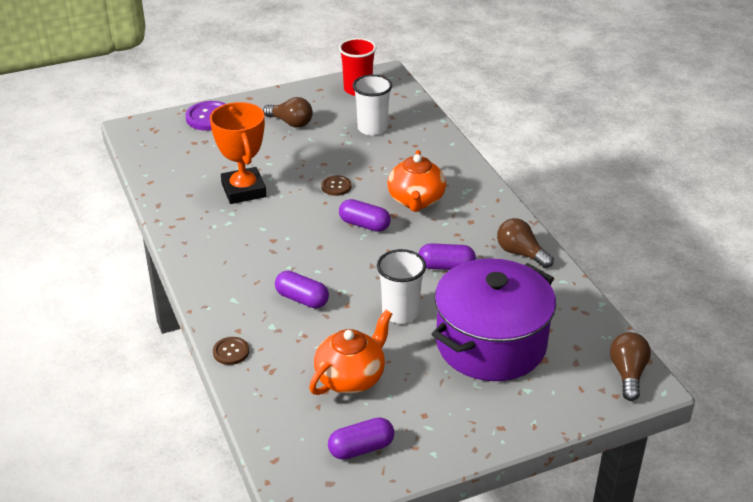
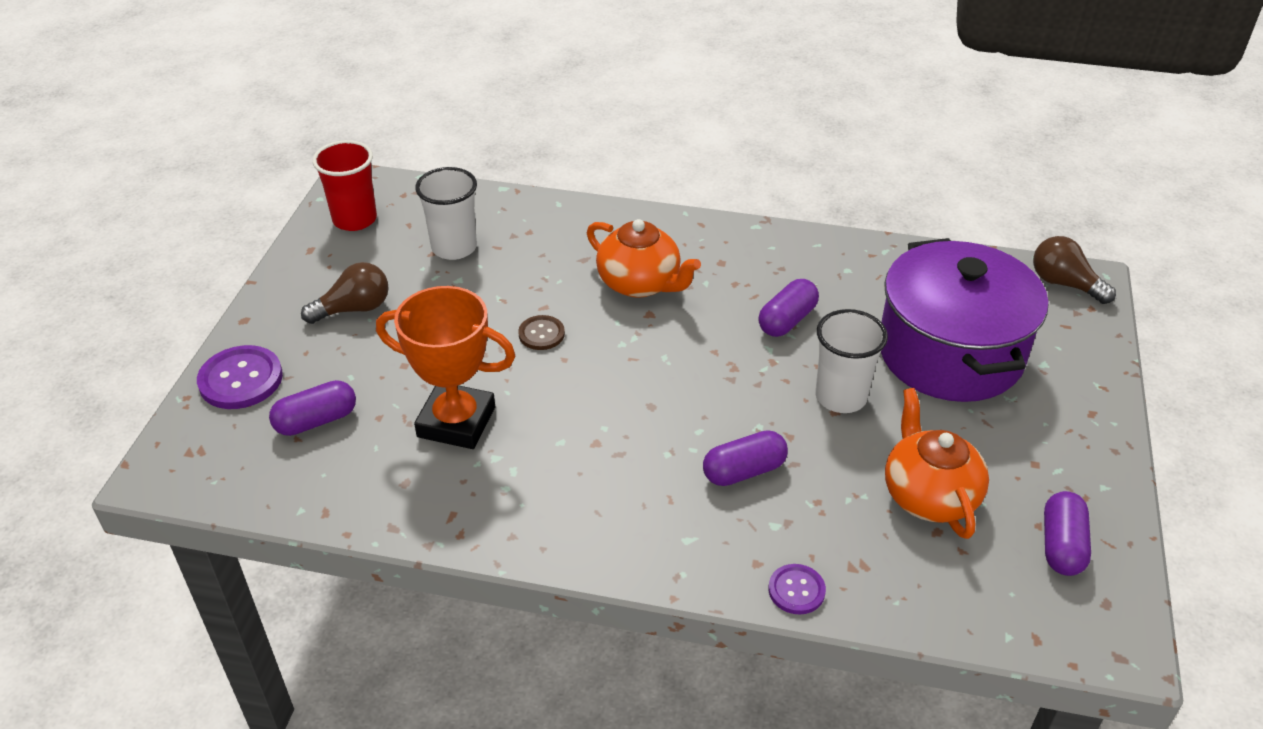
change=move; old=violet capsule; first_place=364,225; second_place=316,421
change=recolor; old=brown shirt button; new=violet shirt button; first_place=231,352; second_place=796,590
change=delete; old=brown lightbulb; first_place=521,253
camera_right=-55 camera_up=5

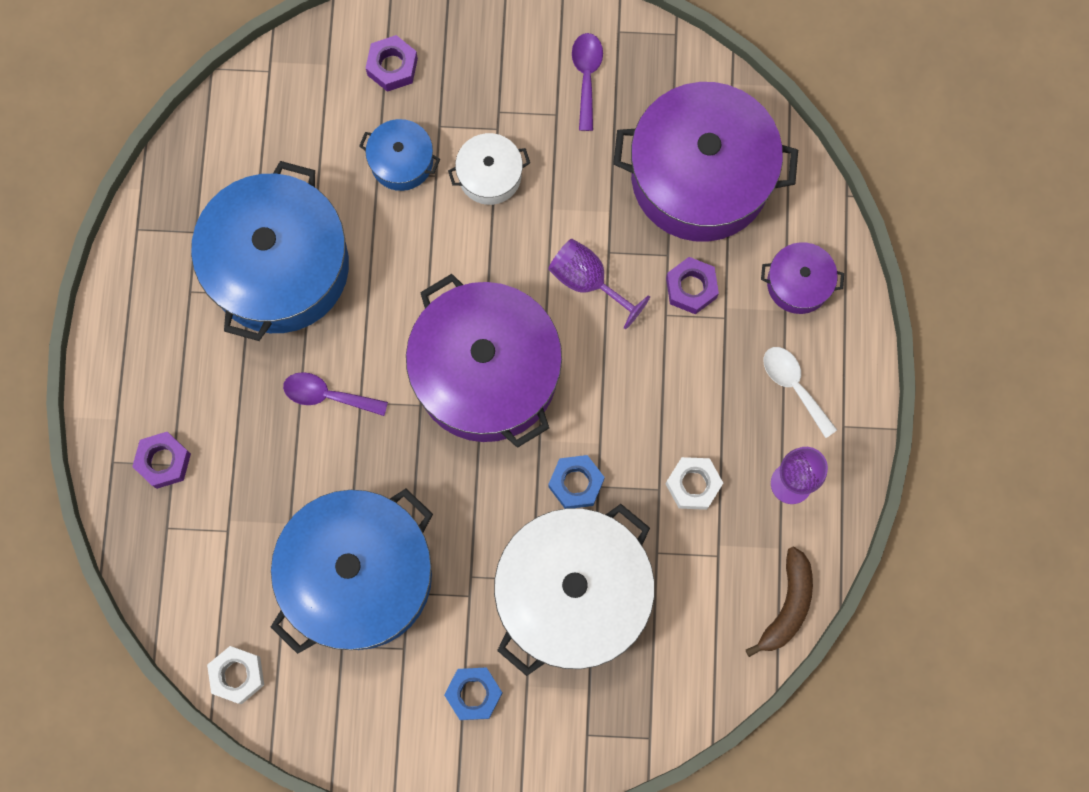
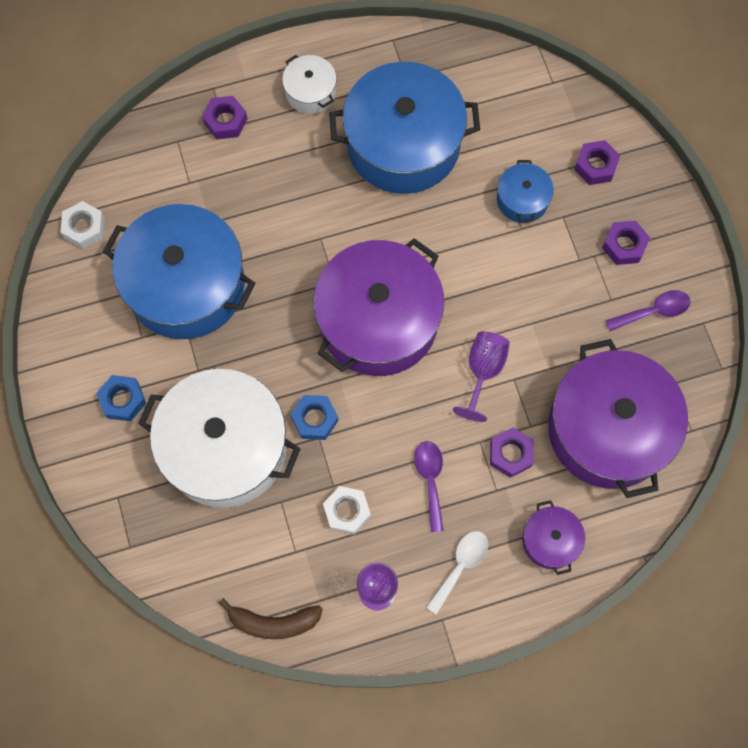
change=move; old=pure white stockpot; first_place=490,175; second_place=310,92
change=move; old=violet tablespoon; first_place=327,395; second_place=430,480
change=insert; new=violet nut; second_place=624,245
camera_right=70 camera_up=-5

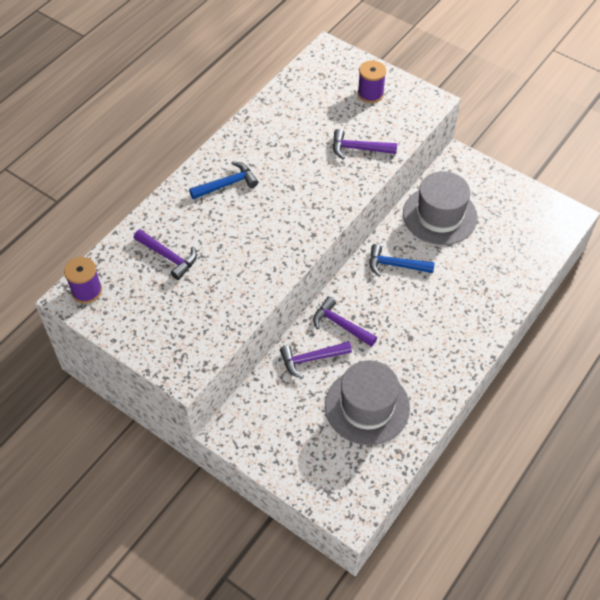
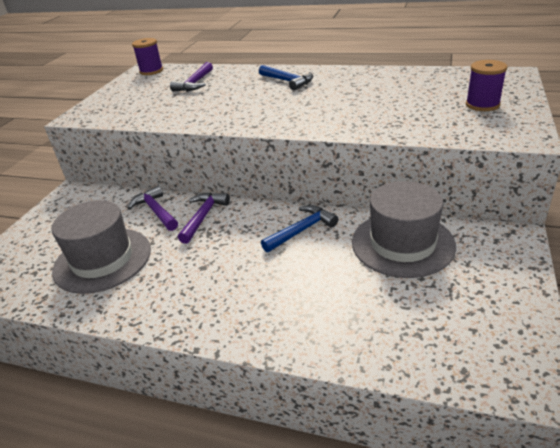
change=rotate; old=royal blue hammer; first_place=395,265; second_place=302,230; degrees=60
change=delete; old=violet hammer; first_place=358,149
camera_right=75 camera_up=-20

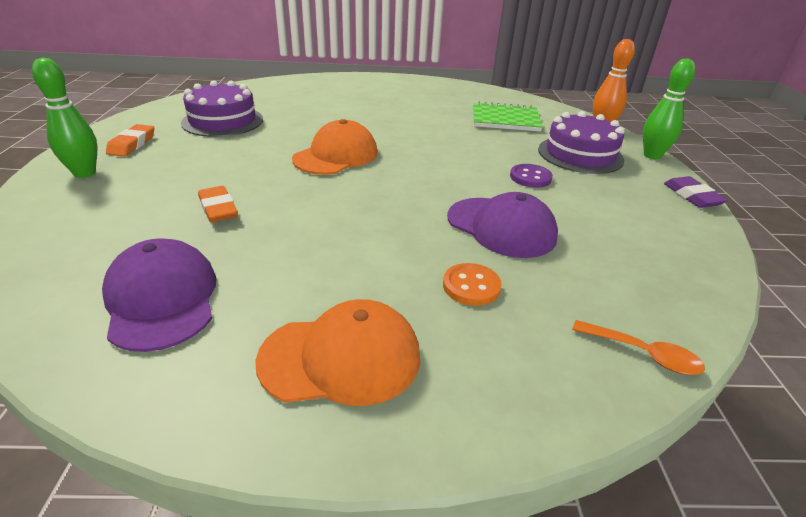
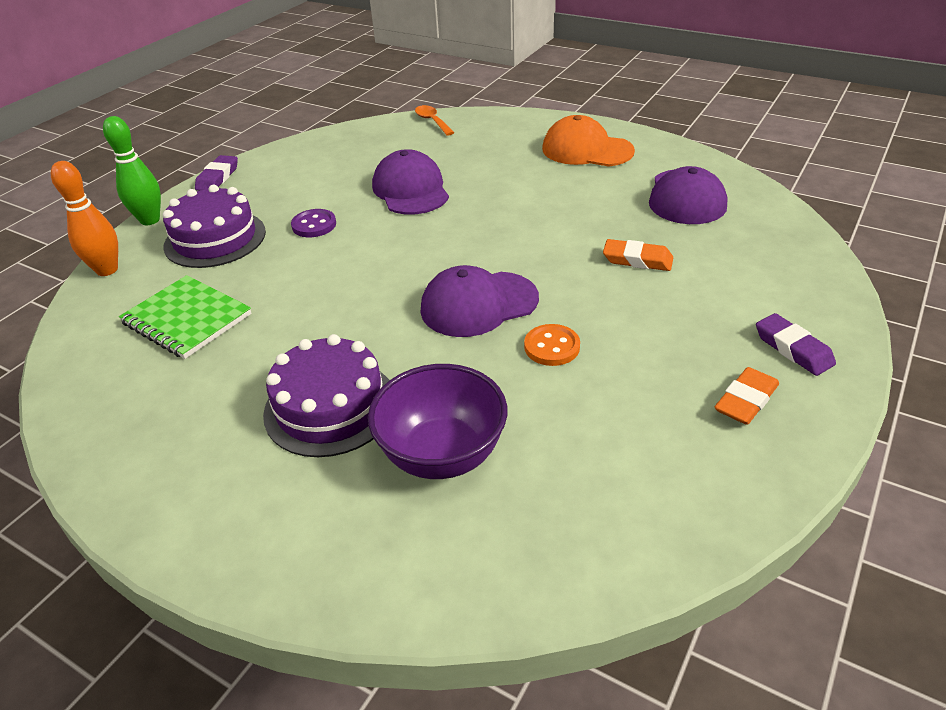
change=move; old=violet layer cake; first_place=222,121; second_place=330,407
change=insert; new=violet serving bowl; second_place=442,455
change=recolor; old=bright orange peaked cap; new=violet peaked cap; first_place=336,156; second_place=478,304
change=move; old=bright orange shirt button; first_place=471,286; second_place=552,347
change=rotate; old=bright orange eraser; first_place=218,209; second_place=637,260; degrees=-75
change=replace; old=emerald skittle; new=violet eraser; first_place=85,173; second_place=793,349
camera_right=-145 camera_up=5

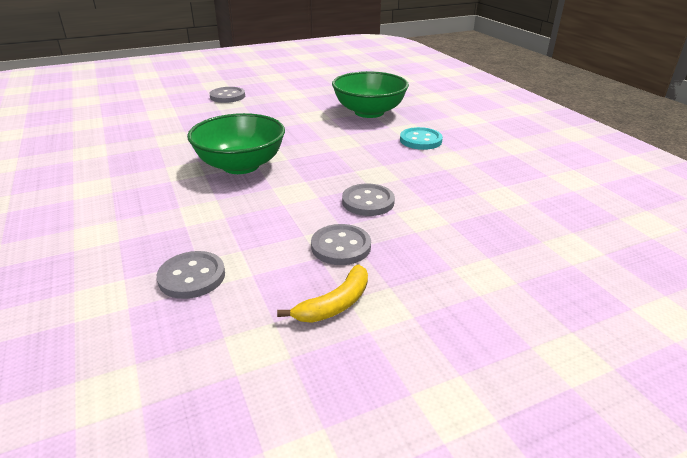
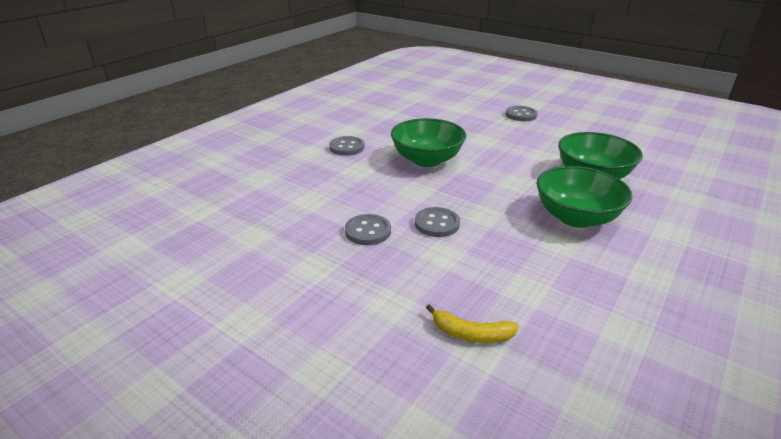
change=move; old=grey shirt button; first_place=192,277; second_place=346,147
change=move; old=bright yellow banana; first_place=335,304; second_place=471,334
change=replace; old=teal shirt button; new=emerald serving bowl; first_place=420,140; second_place=576,217
camera_right=60 camera_up=0

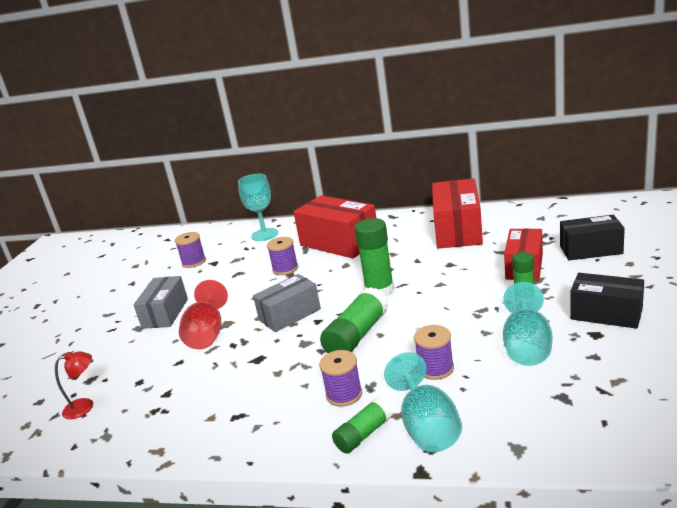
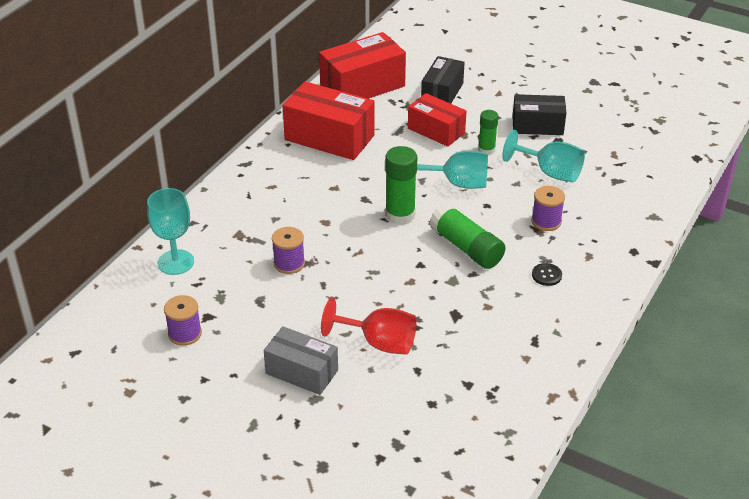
change=move; old=red package; first_place=339,243; second_place=362,86
change=move; old=teal goblet; first_place=427,427; second_place=457,183
change=rotate; old=black package; first_place=606,314; second_place=537,126; degrees=45
change=replace; old=violet reel of thread; new=black shirt button; first_place=344,394; second_place=546,275
change=delete; old=red desk lamp; first_place=85,406
change=delete; old=grey package; first_place=290,315
change=delete; old=emerald glue; first_place=363,434
camera_right=-75 camera_up=15

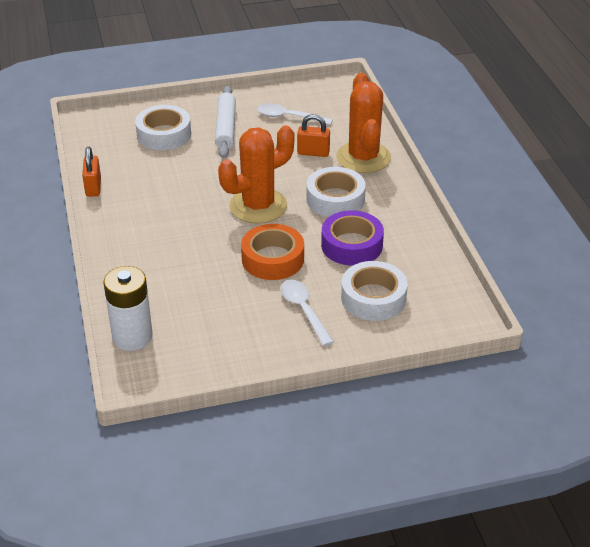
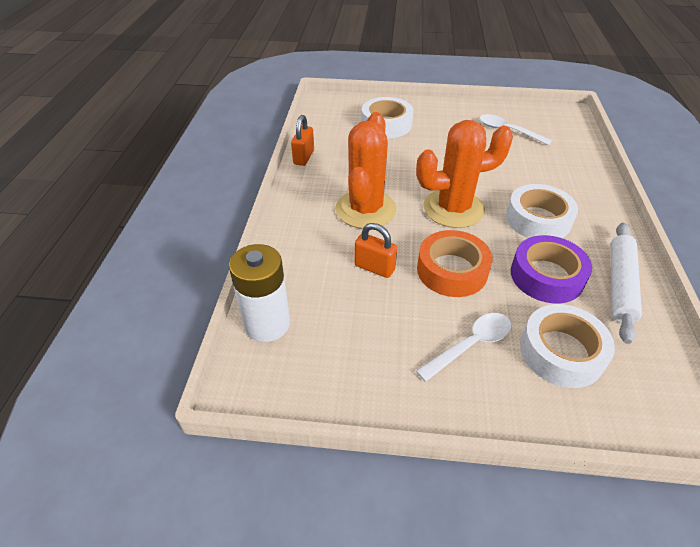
change=move; old=bright orange prickly plant; first_place=363,158; second_place=365,209
change=move; old=bright orange padlock; first_place=313,153; second_place=374,267
change=rotate; old=pure white tablespoon; first_place=304,310; second_place=470,345; degrees=60
change=move; old=pure white rolling pin; first_place=226,128; second_place=620,285
camera_right=20 camera_up=5

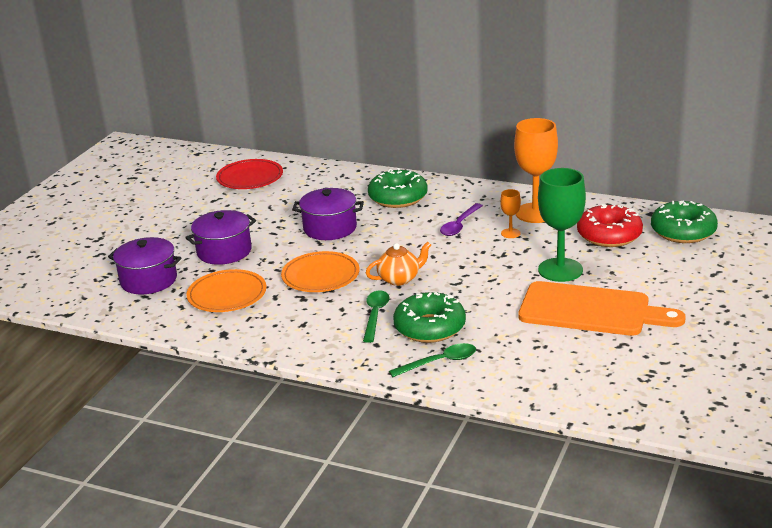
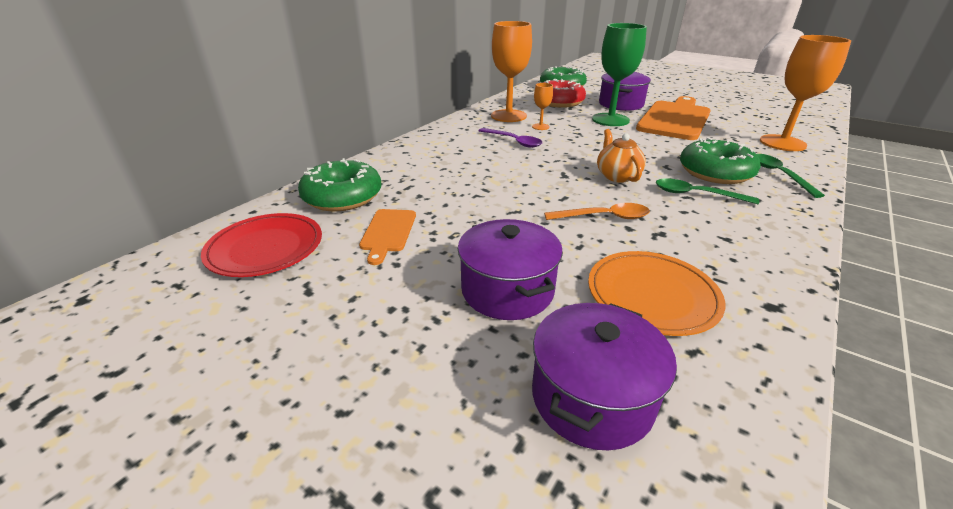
change=move; old=emerald donut; first_place=398,197; second_place=342,197
change=insert; new=bright orange cutting board; second_place=388,232
change=replace; old=bright orange flat dish; new=bright orange tablespoon; first_place=320,276; second_place=603,217
change=move; old=violet stockpot; first_place=330,228; second_place=621,104
change=insert; new=bright orange goblet; second_place=782,143
camera_right=-80 camera_up=5

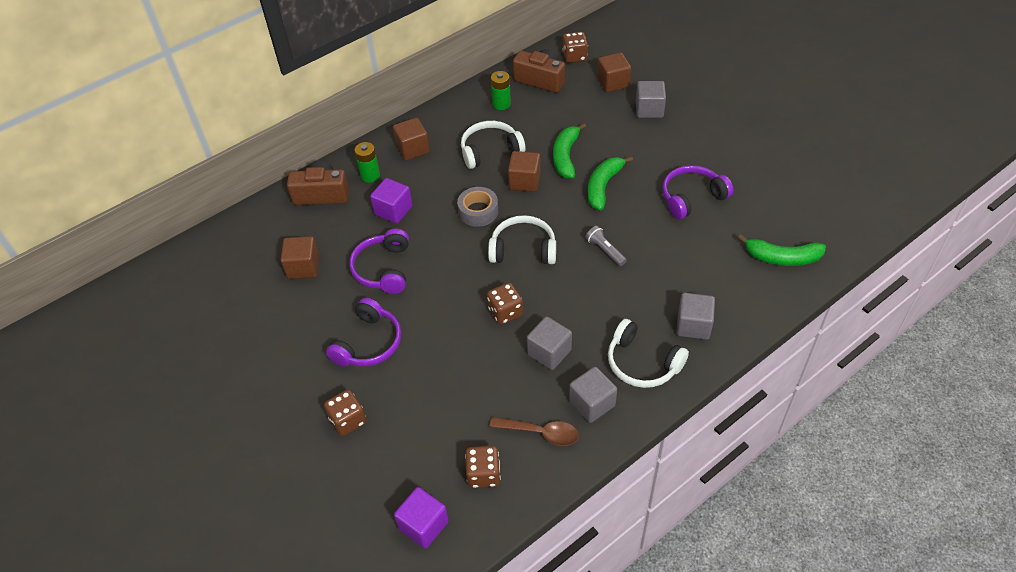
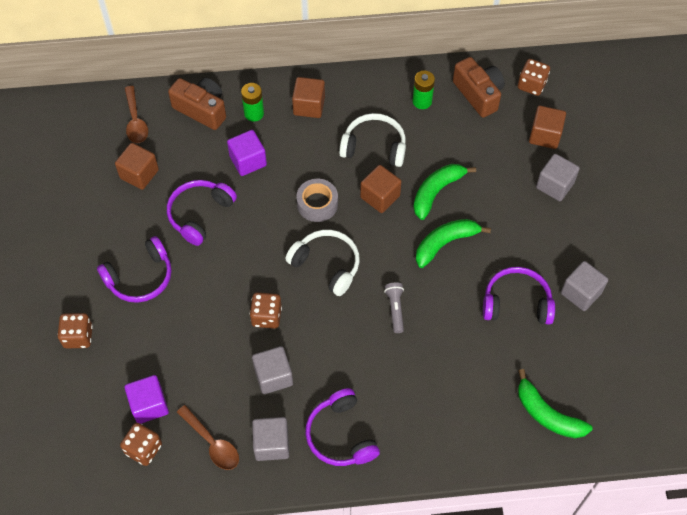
change=move; old=violet solid cube; first_place=423,525; second_place=149,405
change=insert; new=brown tablespoon; second_place=135,121
change=recolor; old=pure white headset; new=violet headset; first_place=642,363; second_place=340,435
change=move; old=grey solid cube; first_place=693,325; second_place=581,293
camera_right=30 camera_up=10

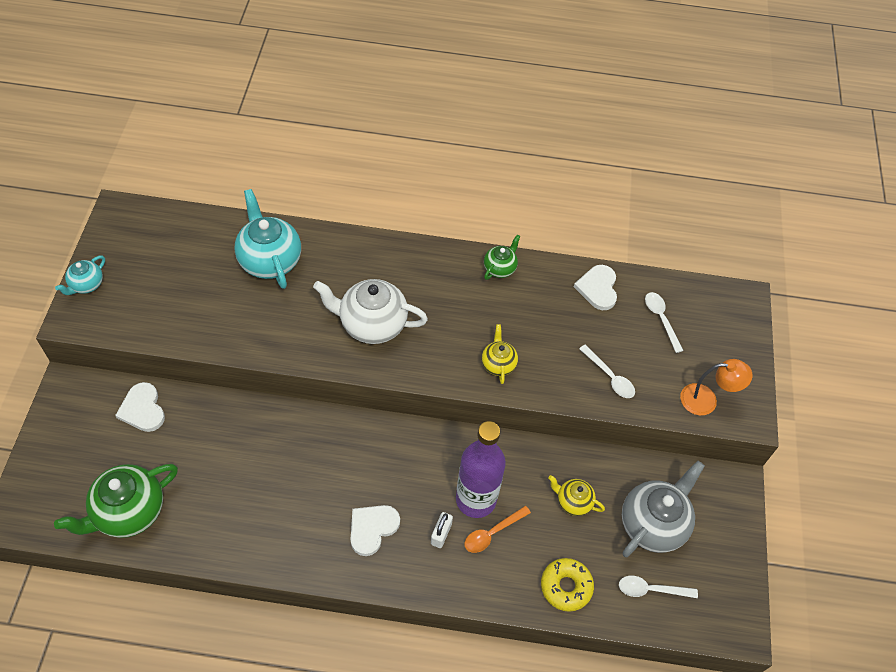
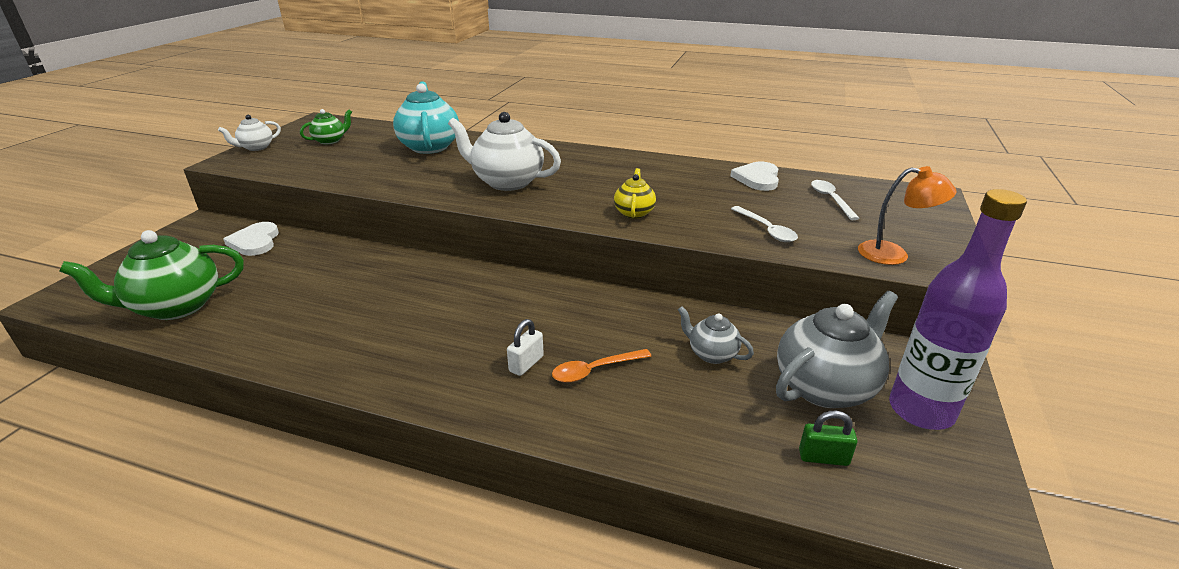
change=recolor; old=teal china teapot; new=pure white china teapot; first_place=86,285; second_place=256,147
change=move; old=emerald china teapot; first_place=500,268; second_place=330,141
change=recolor; old=bright yellow china teapot; new=grey china teapot; first_place=573,502; second_place=711,354
change=replace; old=pure white tablespoon; new=emerald padlock; first_place=651,589; second_place=823,457
change=move; old=violet flask; first_place=476,499; second_place=921,410
change=delete; old=pure white love heart; first_place=372,528
change=delete; old=bright yellow donut; first_place=566,587
camera_right=15 camera_up=-25

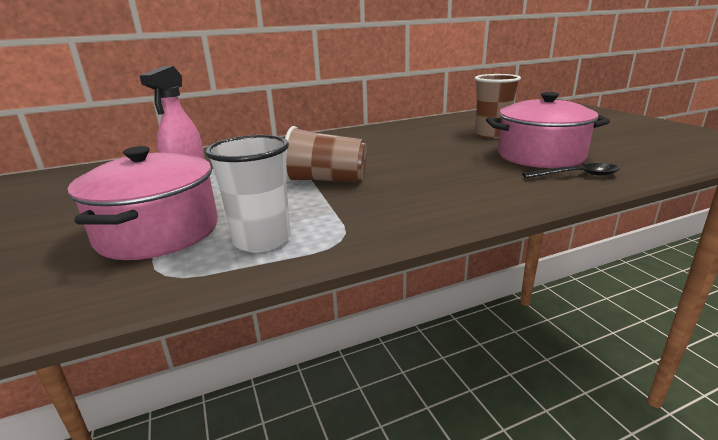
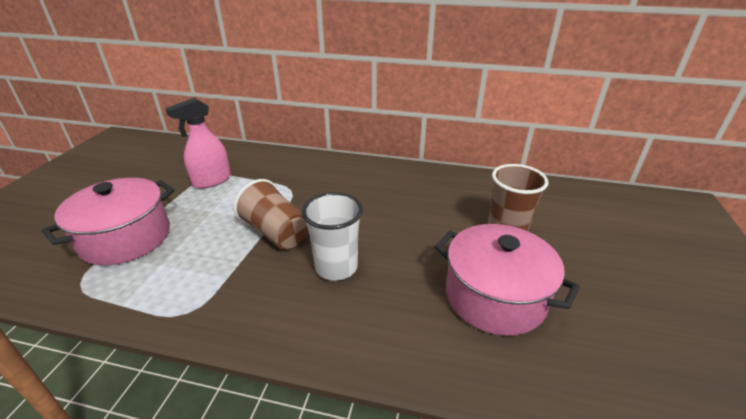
change=move; old=pure white cup; first_place=262,240; second_place=336,267
change=delete; old=black tablespoon; first_place=577,175
camera_right=35 camera_up=10

